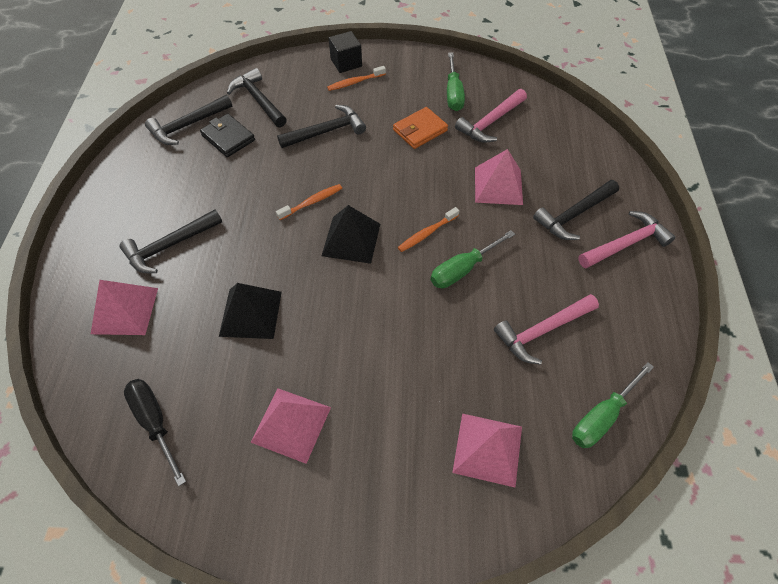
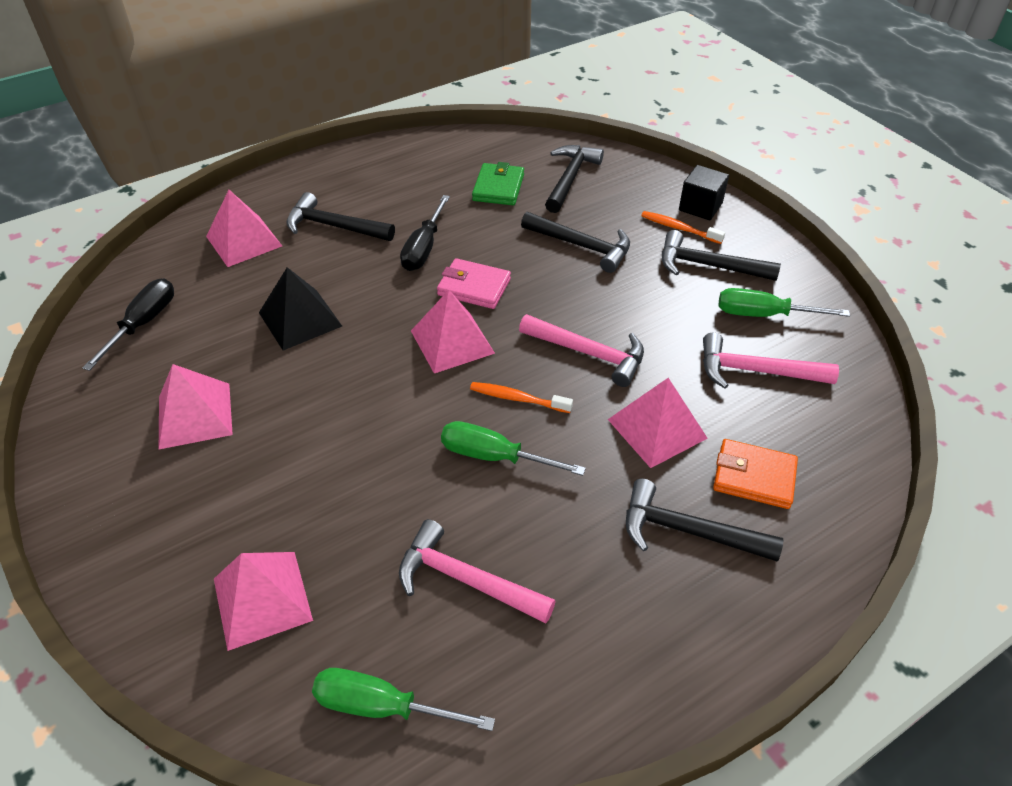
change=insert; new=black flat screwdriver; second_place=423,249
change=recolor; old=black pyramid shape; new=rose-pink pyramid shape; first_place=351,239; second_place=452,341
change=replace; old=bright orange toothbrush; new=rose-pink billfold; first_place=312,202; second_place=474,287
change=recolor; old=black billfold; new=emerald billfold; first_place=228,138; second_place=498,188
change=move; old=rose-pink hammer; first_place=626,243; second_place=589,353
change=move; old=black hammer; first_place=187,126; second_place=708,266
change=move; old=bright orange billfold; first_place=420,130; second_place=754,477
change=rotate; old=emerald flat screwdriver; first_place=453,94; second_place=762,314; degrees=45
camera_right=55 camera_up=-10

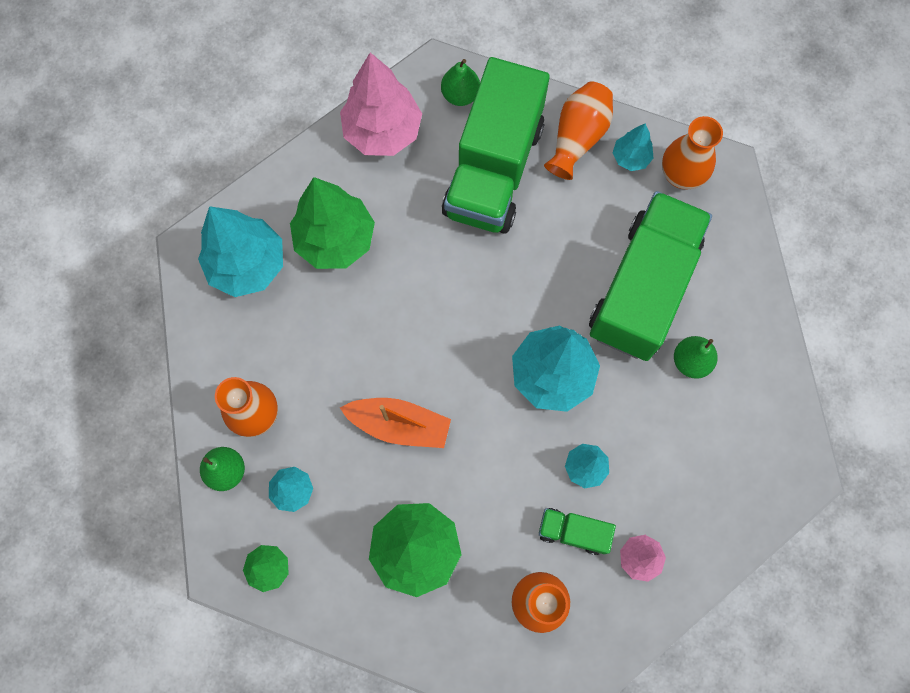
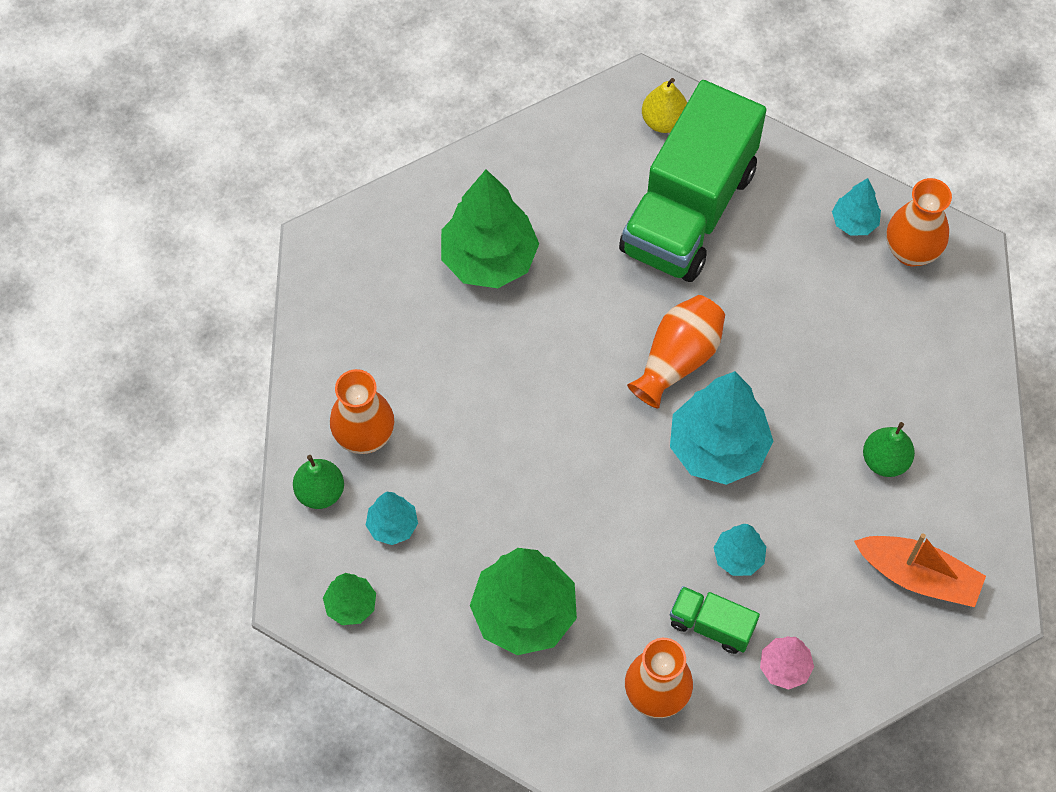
change=move; old=bright orange vase; first_place=577,137; second_place=678,359
change=recolor; old=emerald pear; new=bright yellow pear; first_place=460,95; second_place=663,121
change=move; old=bright orange boat; first_place=399,425; second_place=918,576
change=delete; old=teal toy tree; first_place=247,265
change=delete; old=rose-pink toy tree; first_place=382,132
change=delete; old=emerald truck; first_place=642,288
camera_right=10 camera_up=-10

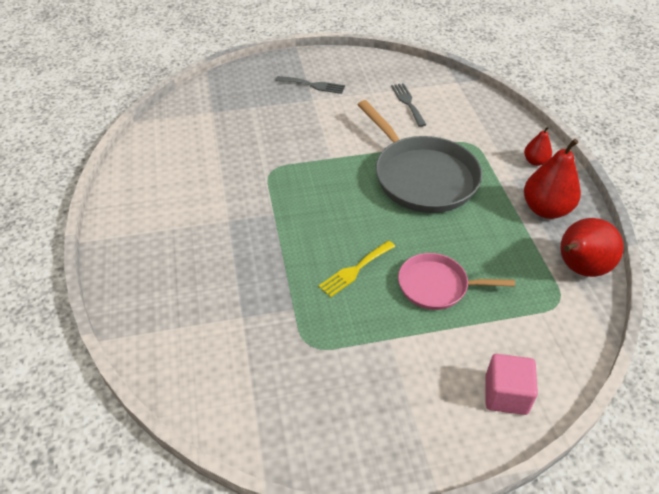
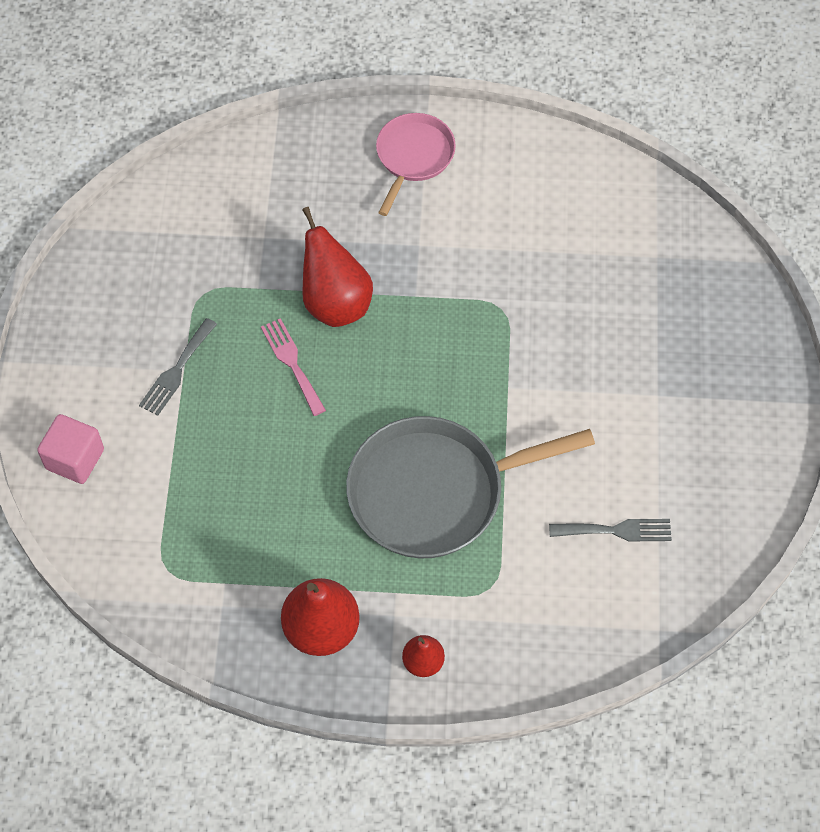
change=move; old=grey fork; first_place=313,85; second_place=176,371
change=recolor; old=bright yellow fork; new=rose-pink fork; first_place=355,270; second_place=292,363
change=move; old=red pear; first_place=579,268; second_place=335,303
change=move; old=rose-pink skillet; first_place=436,286; second_place=413,156
camera_right=105 camera_up=15

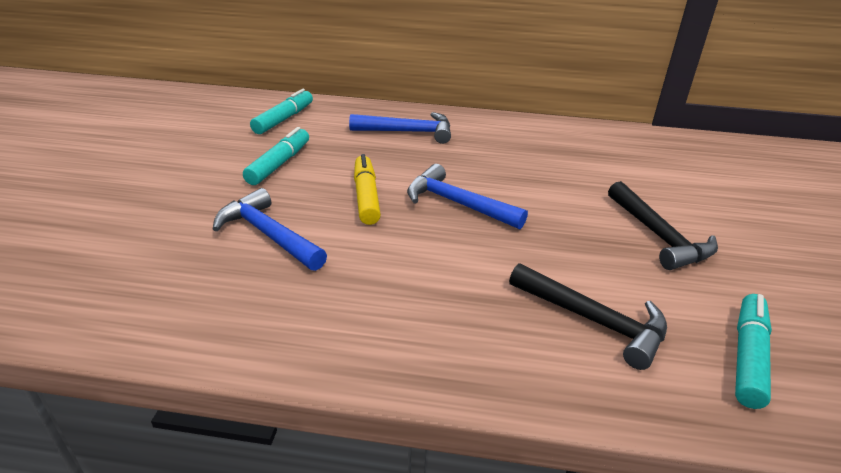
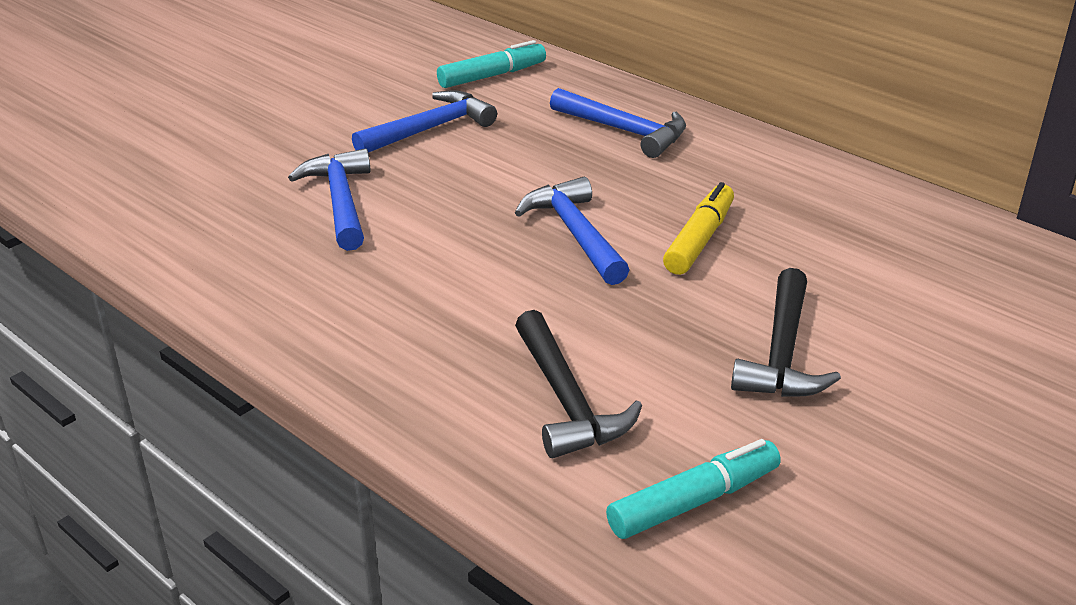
change=replace; old=teal felt pen; new=royal blue hammer; first_place=279,164; second_place=429,129
change=move; old=bright yellow felt pen; first_place=366,197; second_place=699,240
camera_right=35 camera_up=0

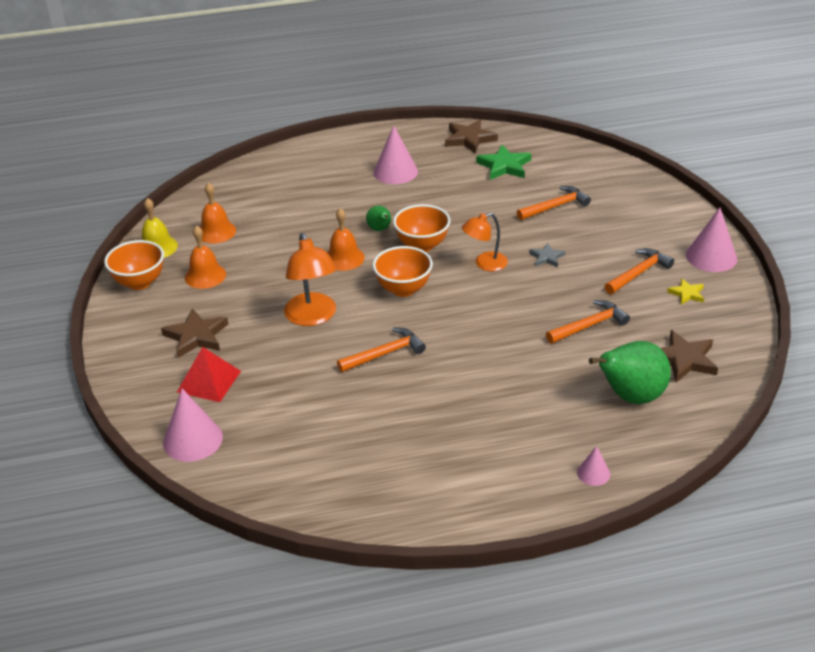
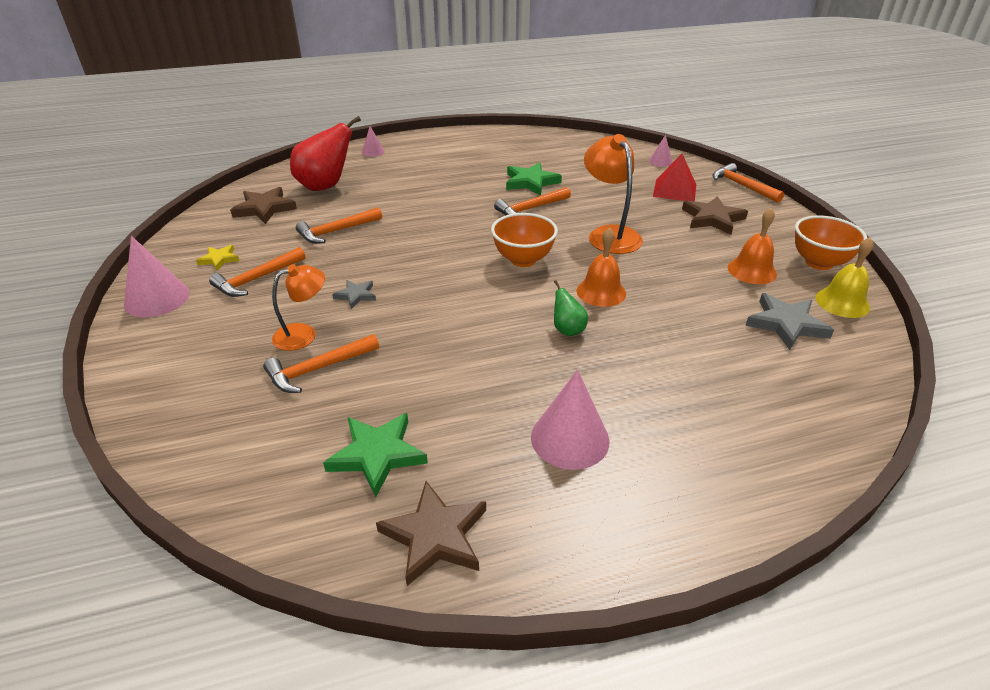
change=move; old=bright orange desk lamp; first_place=485,264; second_place=303,334
change=recolor; old=emerald pear; new=red pear; first_place=630,397; second_place=325,186
change=insert; new=emerald star shape; second_place=531,182
change=resize; old=rose-pink solid cone; first_place=192,440; second_place=660,161; factor=0.53
change=insert; new=bright orange hammer; second_place=742,186
change=replace; old=bright orange bell; new=grey star shape; first_place=216,232; second_place=786,324
change=delete; old=bright orange serving bowl; first_place=422,245
camera_right=175 camera_up=0

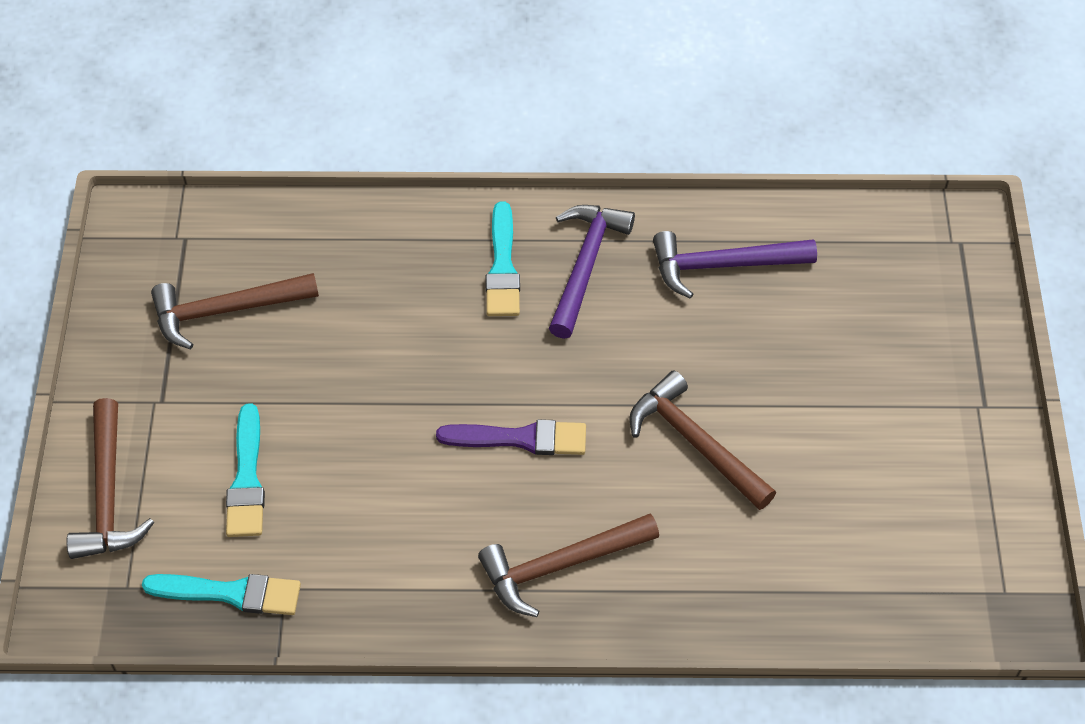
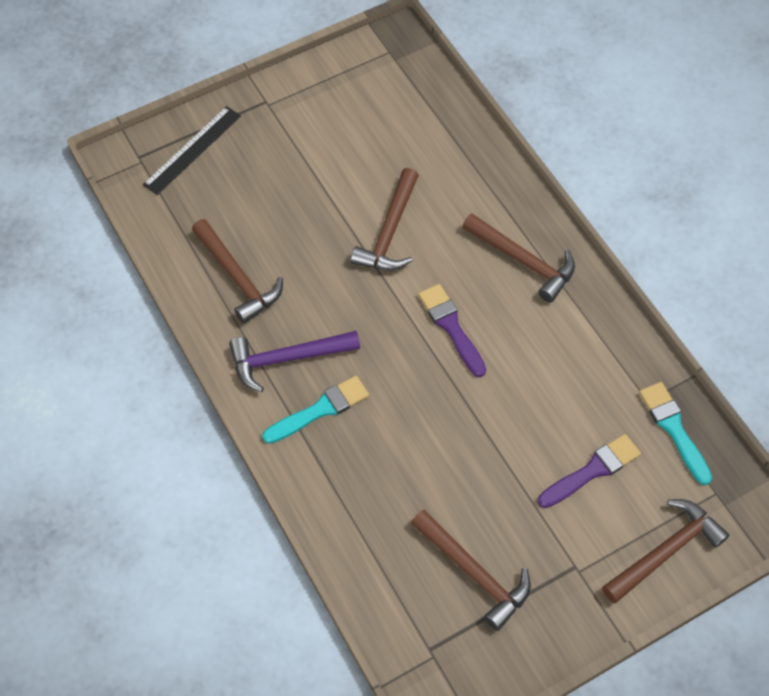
change=insert; new=black ruler; second_place=192,150
change=recolor; old=violet hammer; new=brown hammer; first_place=723,266; second_place=238,277
change=recolor; old=teal paint brush; new=violet paint brush; first_place=247,479; second_place=592,470
camera_right=-120 camera_up=5

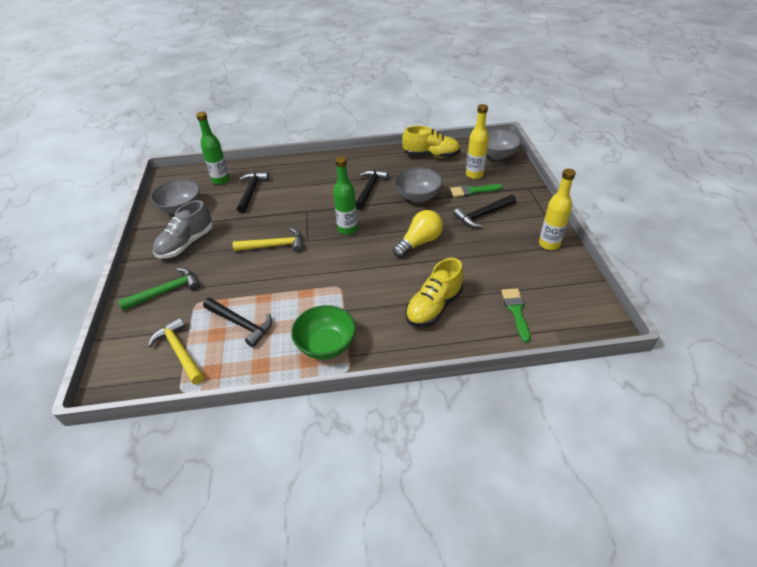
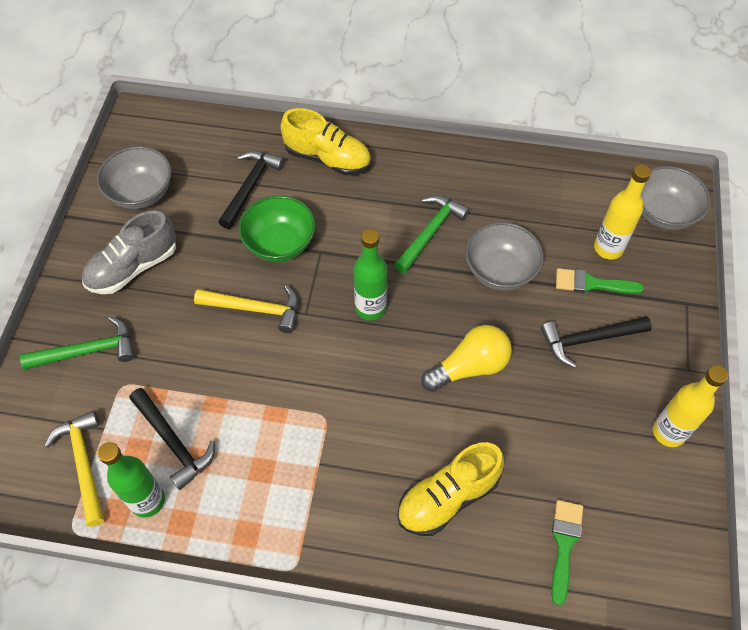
change=move; old=emerald flask; first_place=221,180; second_place=147,501
change=move; old=emerald serving bowl; first_place=326,345; second_place=280,243
change=move; old=bright yellow shoe; first_place=431,155; second_place=328,158
change=recolor; old=black hammer; new=emerald hammer; first_place=369,189; second_place=430,232
camera_right=15 camera_up=15

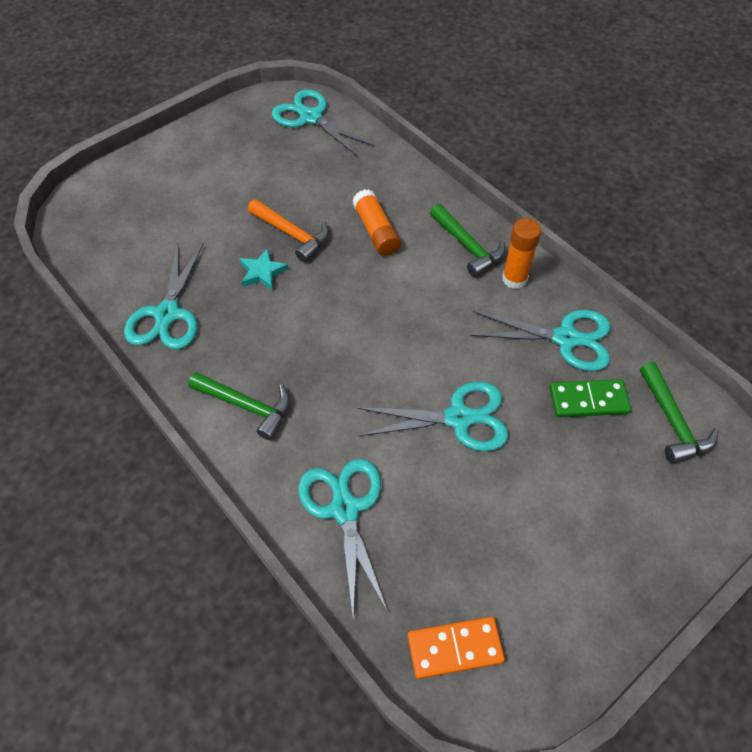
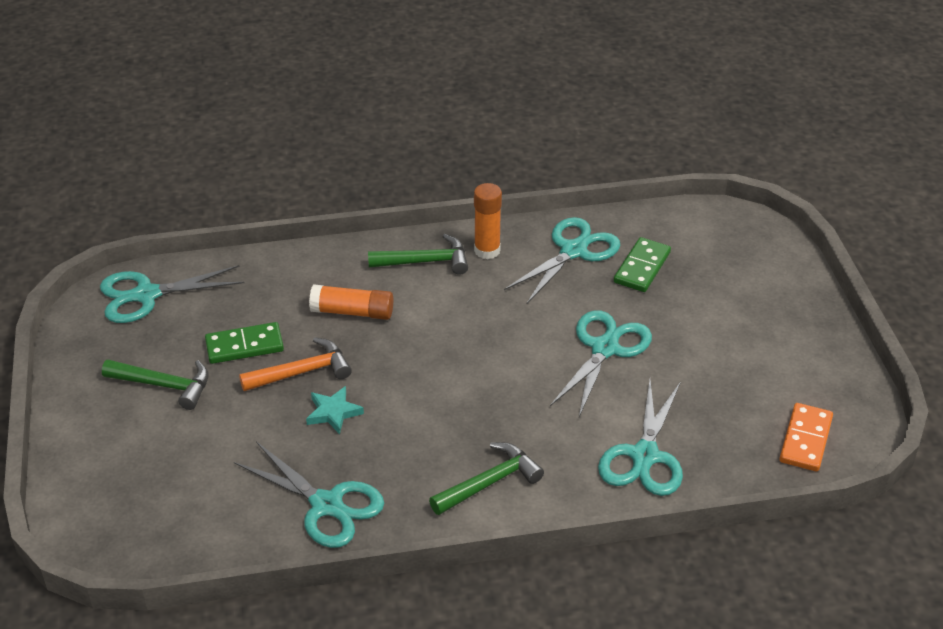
change=move; old=emerald hammer; first_place=672,421; second_place=164,385
change=insert; new=emerald domino; second_place=244,346
change=rotate; old=teal pair of scissors; first_place=345,509; second_place=645,456; degrees=-90
camera_right=-60 camera_up=-15

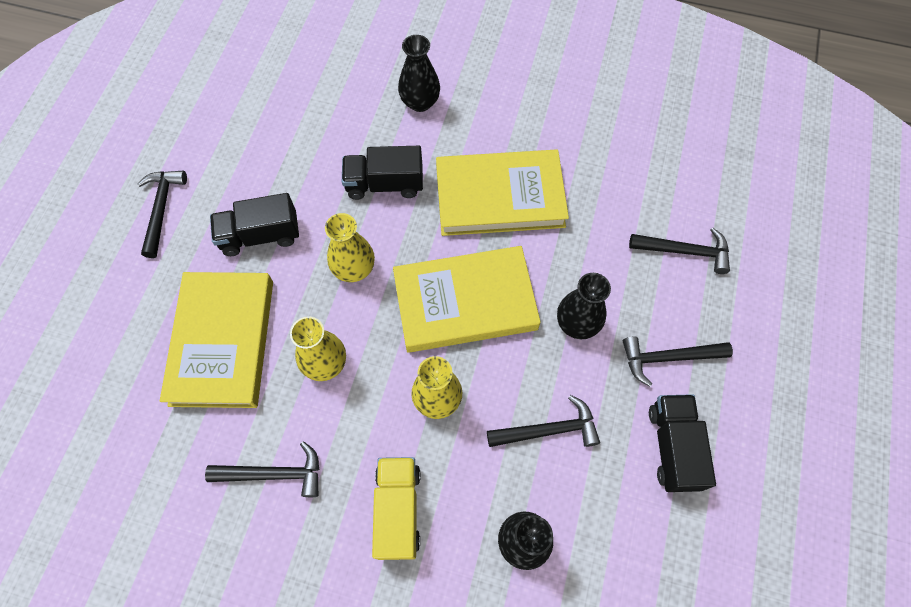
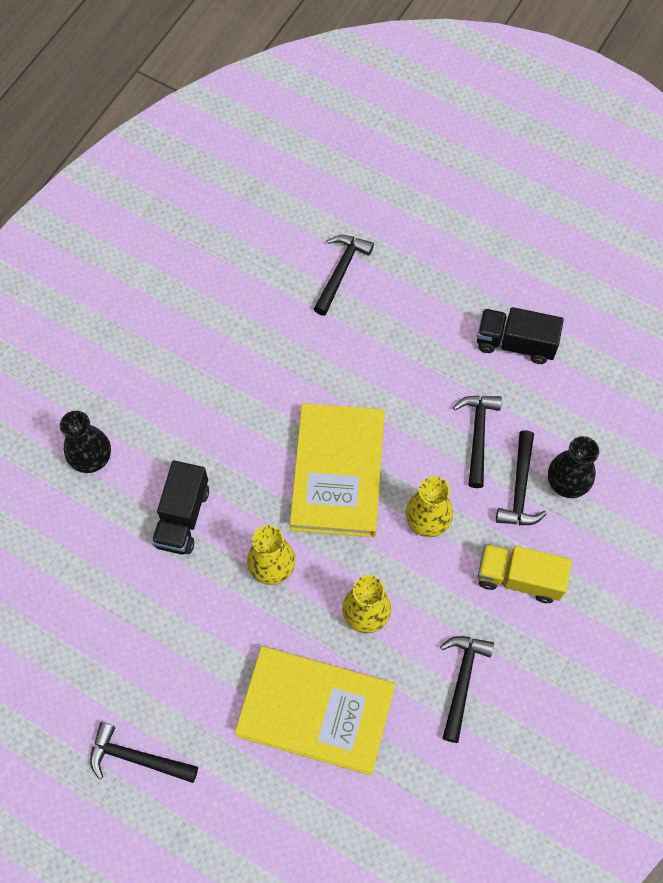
change=move; old=black hammer; first_place=668,358; second_place=520,487
change=delete; old=black truck; first_place=260,235
change=delete; old=bright yellow hardcover; first_place=499,197
change=delete; old=black vase; first_place=577,323
camera_right=-75 camera_up=0

